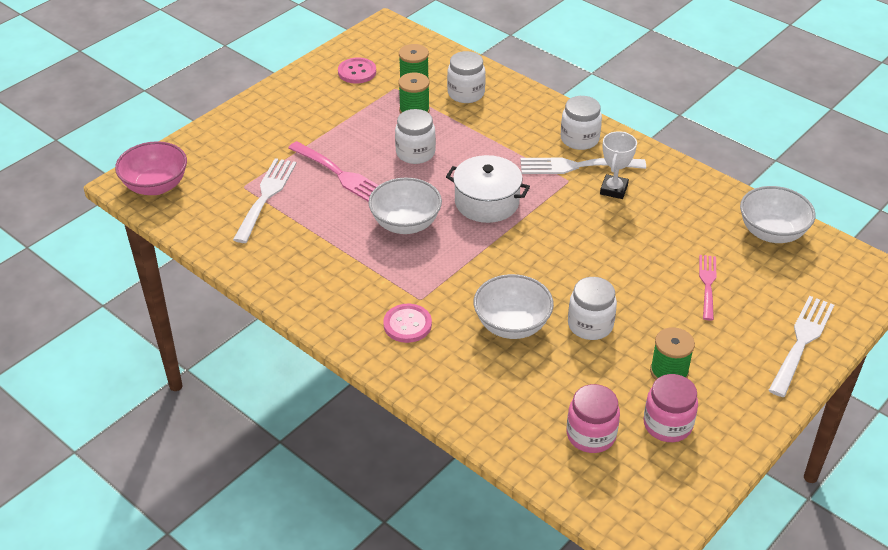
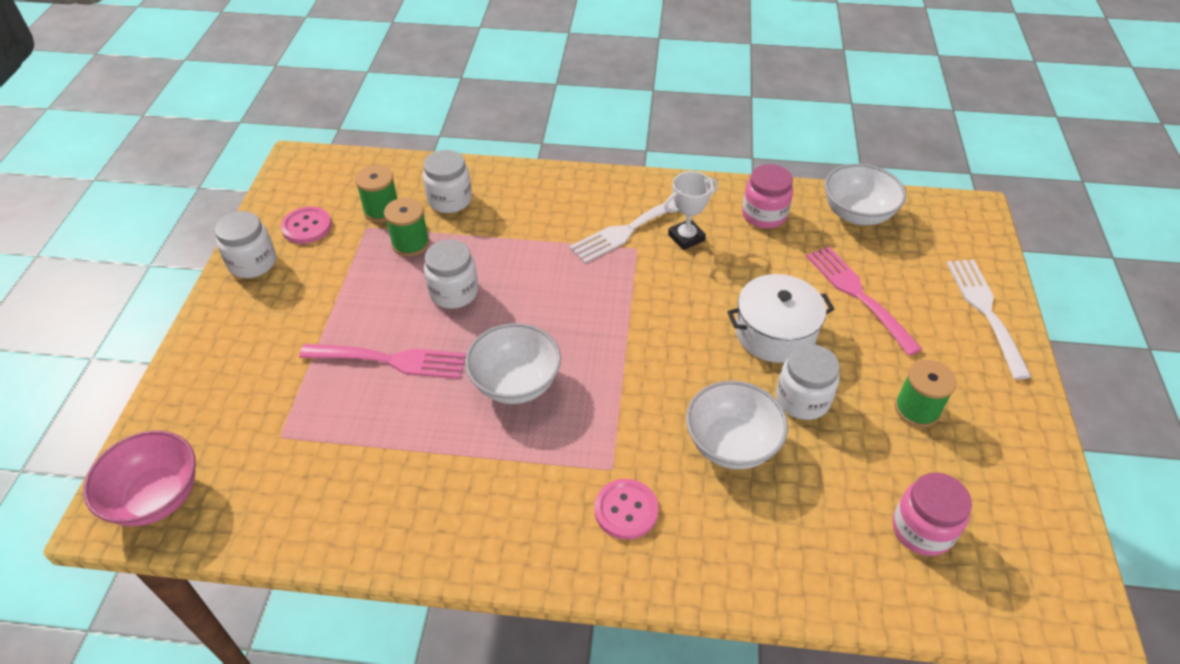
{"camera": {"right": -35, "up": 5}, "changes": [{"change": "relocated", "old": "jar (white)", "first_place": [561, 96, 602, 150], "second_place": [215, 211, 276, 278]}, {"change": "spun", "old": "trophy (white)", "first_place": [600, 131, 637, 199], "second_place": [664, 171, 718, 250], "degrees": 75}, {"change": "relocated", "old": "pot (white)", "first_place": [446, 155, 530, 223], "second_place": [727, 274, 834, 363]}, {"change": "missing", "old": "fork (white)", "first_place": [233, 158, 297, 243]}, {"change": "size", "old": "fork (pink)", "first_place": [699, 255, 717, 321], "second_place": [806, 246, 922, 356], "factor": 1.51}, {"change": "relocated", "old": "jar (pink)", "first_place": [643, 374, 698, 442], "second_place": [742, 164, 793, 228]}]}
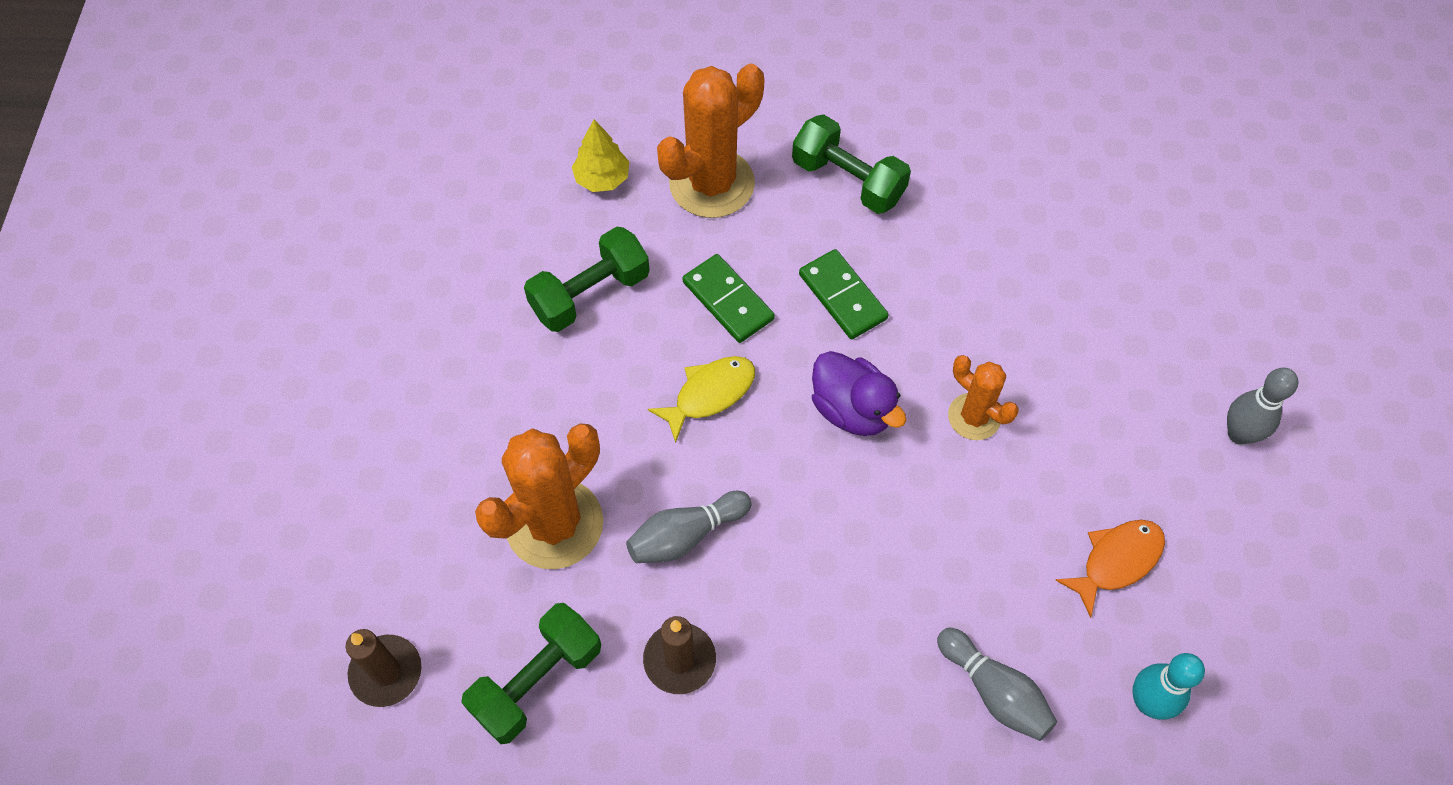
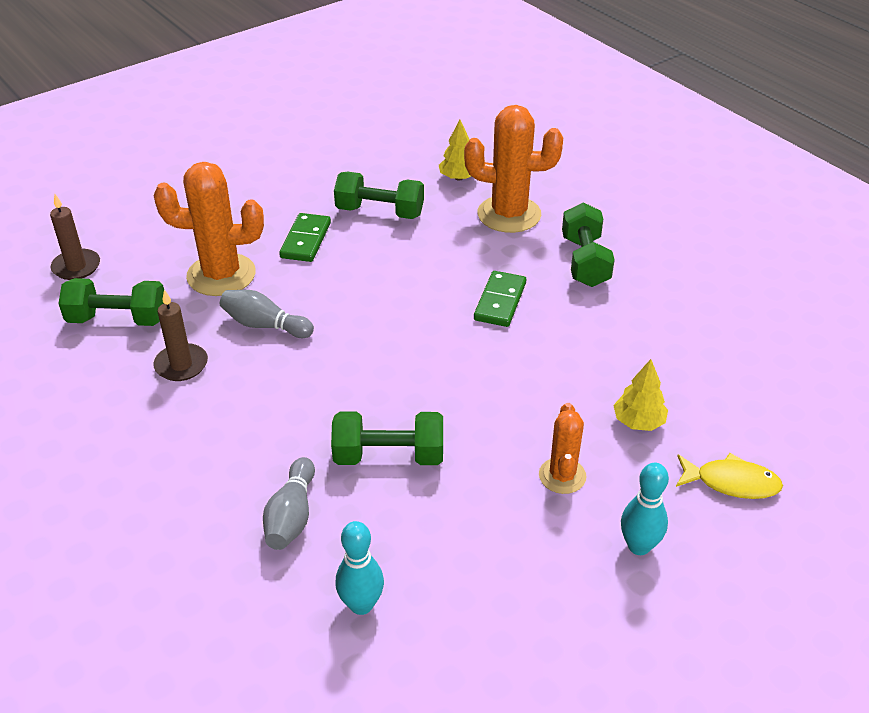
{"camera": {"right": 50, "up": -20}, "changes": [{"change": "relocated", "old": "domino (green)", "first_place": [683, 254, 775, 343], "second_place": [279, 213, 331, 262]}, {"change": "missing", "old": "duck (purple)", "first_place": [812, 351, 906, 436]}, {"change": "relocated", "old": "cactus (orange)", "first_place": [948, 355, 1019, 440], "second_place": [539, 403, 587, 494]}, {"change": "relocated", "old": "fish (yellow)", "first_place": [648, 356, 755, 443], "second_place": [676, 453, 783, 499]}, {"change": "colour", "old": "bowling pin (grey)", "new": "bowling pin (turquoise)", "first_place": [1227, 368, 1298, 445], "second_place": [621, 462, 669, 555]}, {"change": "missing", "old": "fish (orange)", "first_place": [1055, 520, 1165, 618]}, {"change": "appeared", "new": "tree (yellow)", "second_place": [613, 359, 668, 431]}, {"change": "appeared", "new": "dumbbell (green)", "second_place": [331, 412, 443, 465]}]}
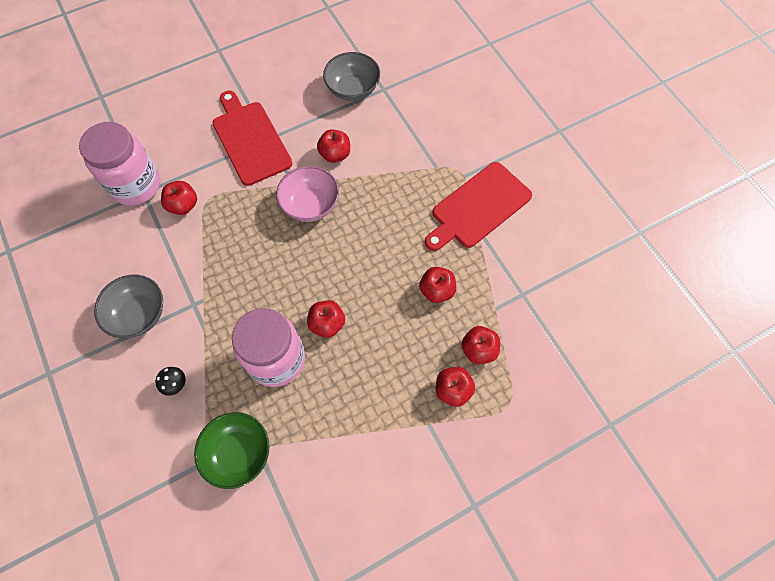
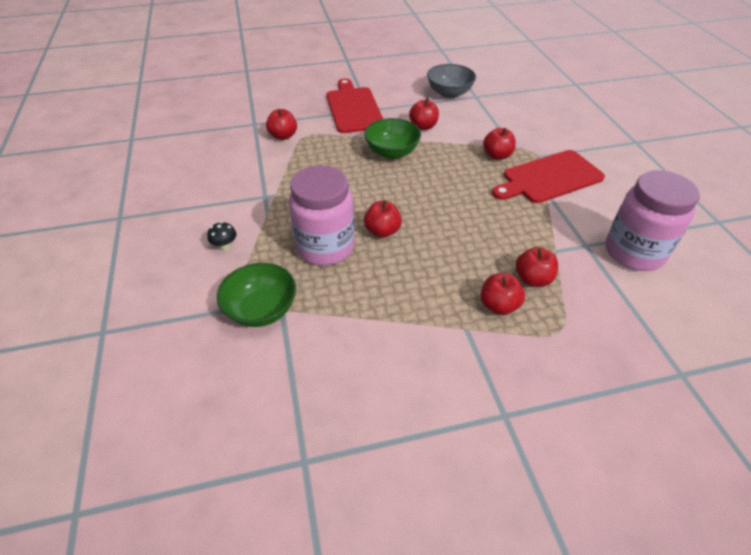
{"camera": {"right": 15, "up": -20}, "changes": [{"change": "relocated", "old": "jar (pink)", "first_place": [79, 122, 160, 206], "second_place": [606, 170, 700, 271]}, {"change": "colour", "old": "bowl (pink)", "new": "bowl (green)", "first_place": [276, 166, 339, 222], "second_place": [364, 118, 421, 159]}, {"change": "relocated", "old": "apple (red)", "first_place": [419, 267, 456, 303], "second_place": [483, 128, 516, 160]}, {"change": "missing", "old": "bowl (grey)", "first_place": [94, 275, 163, 338]}]}
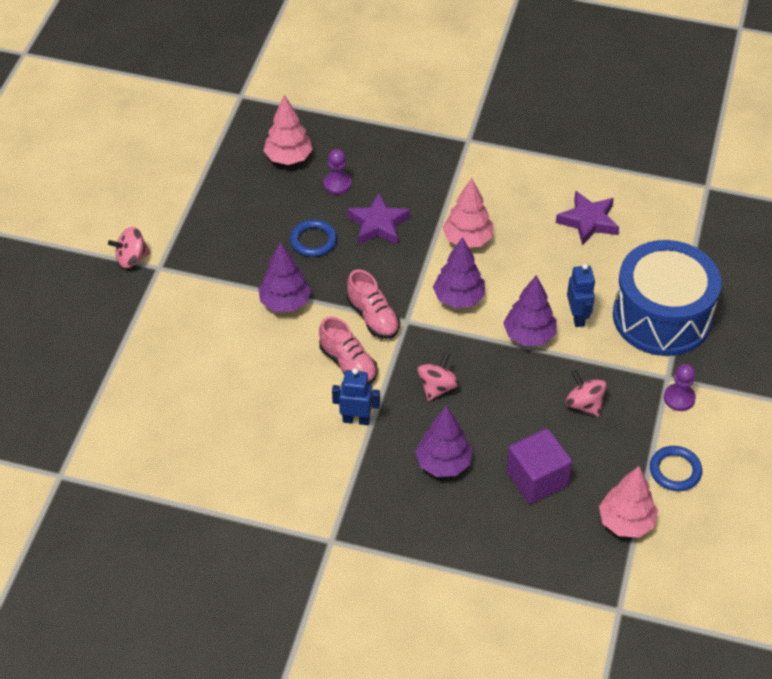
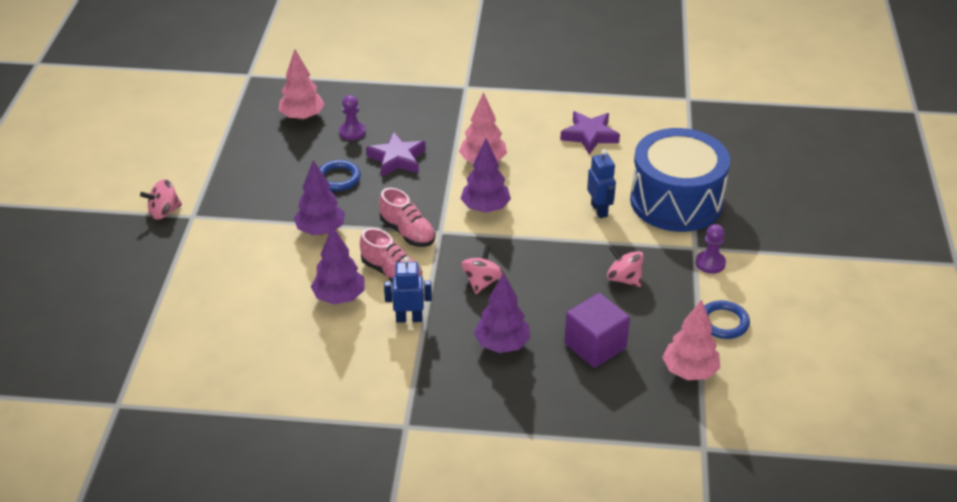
{"camera": {"right": -10, "up": -10}, "changes": [{"change": "relocated", "old": "tree (purple)", "first_place": [503, 275, 557, 346], "second_place": [311, 226, 365, 304]}]}
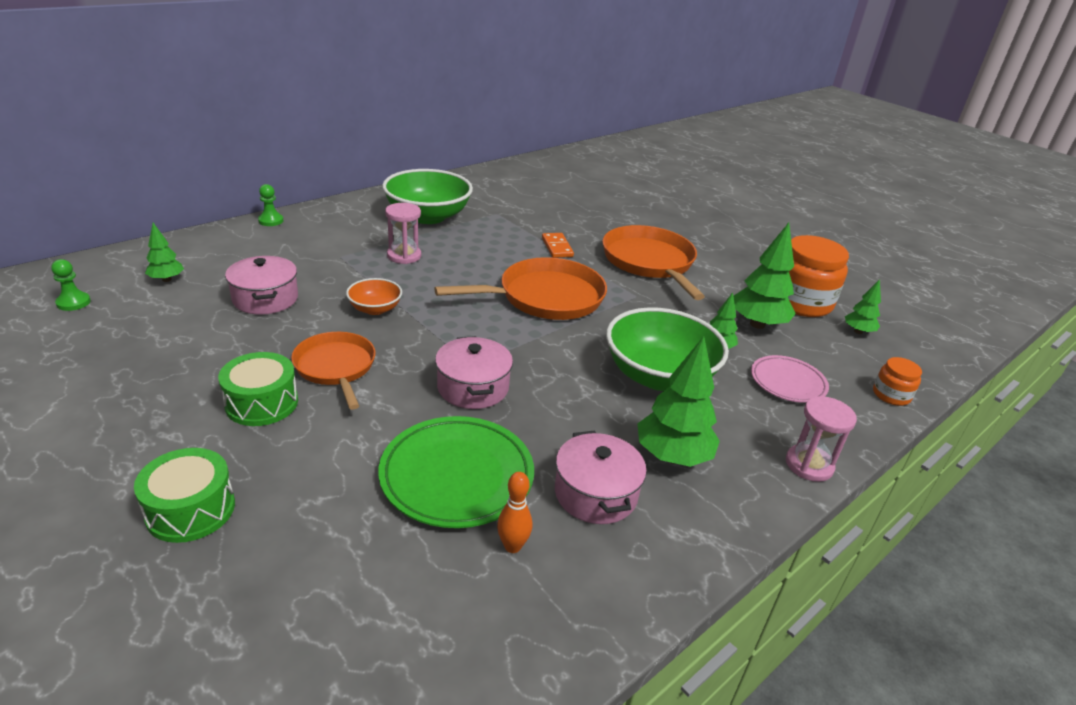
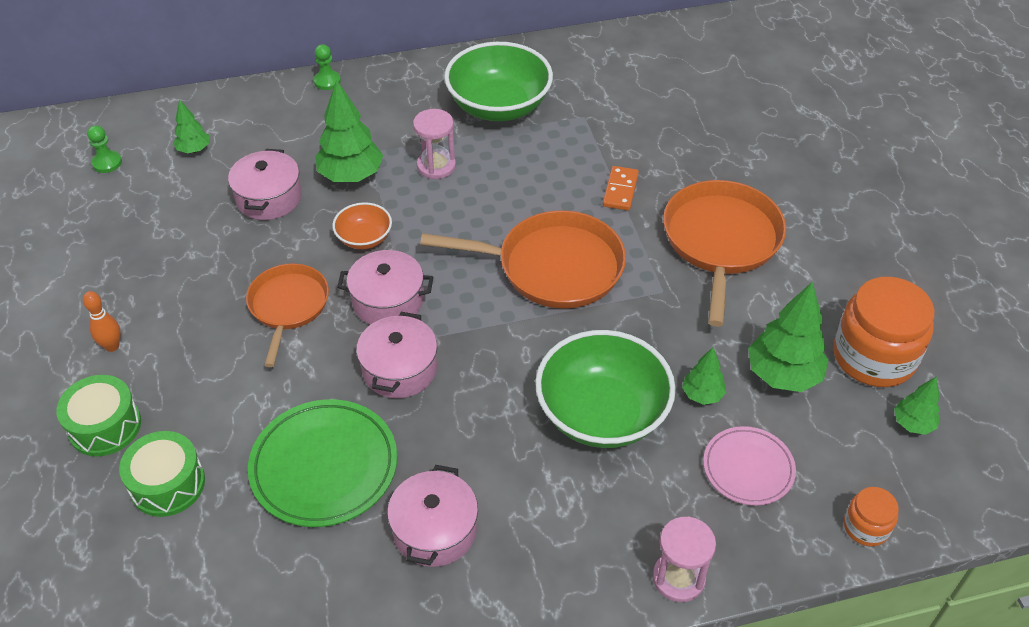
{"camera": {"right": 30, "up": 15}, "changes": [{"change": "relocated", "old": "tree (green)", "first_place": [637, 336, 720, 467], "second_place": [315, 79, 383, 182]}, {"change": "relocated", "old": "drum (green)", "first_place": [218, 352, 298, 426], "second_place": [119, 431, 205, 517]}, {"change": "relocated", "old": "bowling pin (orange)", "first_place": [497, 472, 532, 553], "second_place": [83, 291, 121, 352]}, {"change": "appeared", "new": "pot (pink)", "second_place": [337, 250, 433, 325]}]}
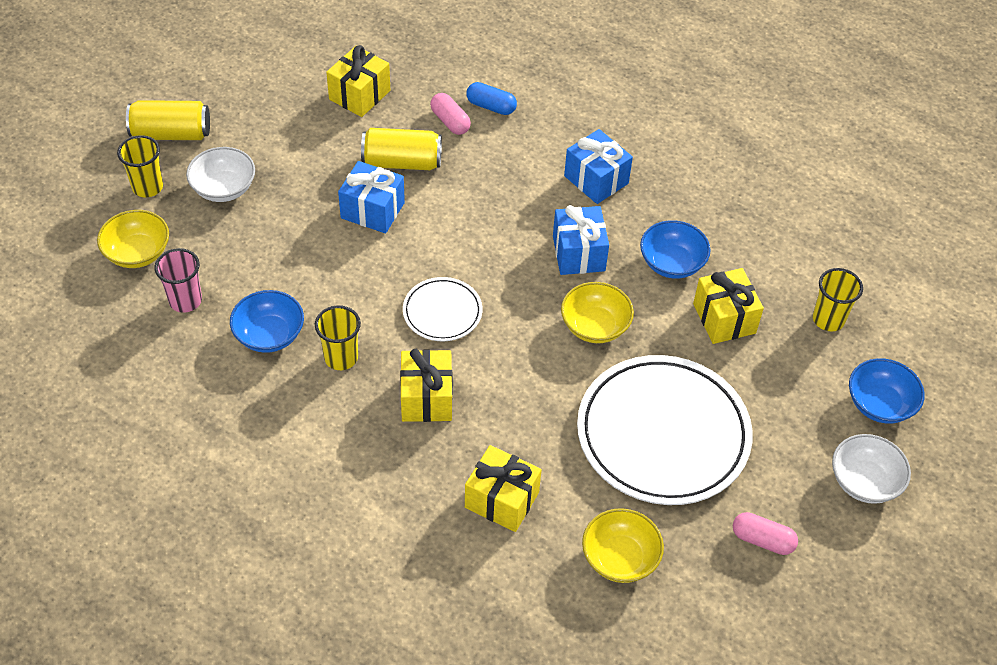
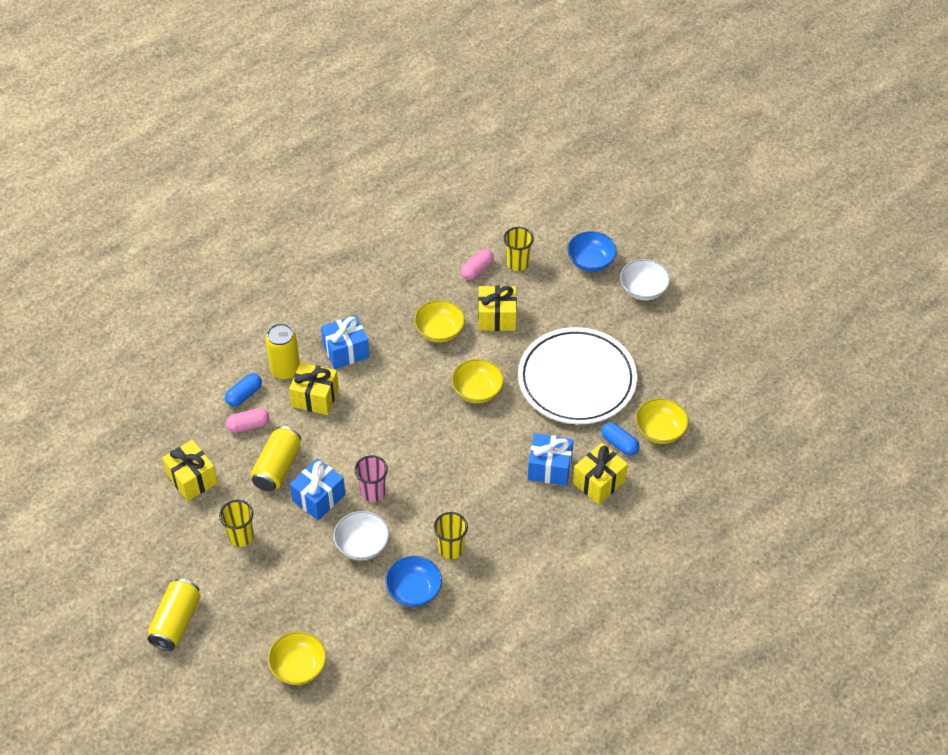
{"camera": {"right": -70, "up": 0}, "changes": [{"change": "relocated", "old": "cup (yellow)", "first_place": [117, 135, 163, 197], "second_place": [219, 500, 254, 547]}, {"change": "relocated", "old": "bowl (white)", "first_place": [186, 147, 255, 202], "second_place": [333, 511, 389, 561]}, {"change": "relocated", "old": "gift (blue)", "first_place": [553, 205, 609, 275], "second_place": [528, 433, 574, 486]}, {"change": "colour", "old": "bowl (blue)", "new": "bowl (yellow)", "first_place": [640, 220, 711, 279], "second_place": [414, 300, 465, 343]}, {"change": "relocated", "old": "cup (pink)", "first_place": [154, 248, 202, 313], "second_place": [355, 455, 388, 502]}, {"change": "missing", "old": "plate (white)", "first_place": [403, 277, 482, 341]}, {"change": "relocated", "old": "gift (yellow)", "first_place": [400, 349, 452, 422], "second_place": [289, 362, 339, 415]}, {"change": "relocated", "old": "capsule (pink)", "first_place": [733, 512, 798, 555], "second_place": [461, 249, 494, 280]}, {"change": "appeared", "new": "can (yellow)", "second_place": [265, 323, 300, 380]}, {"change": "appeared", "new": "capsule (blue)", "second_place": [601, 422, 640, 456]}]}
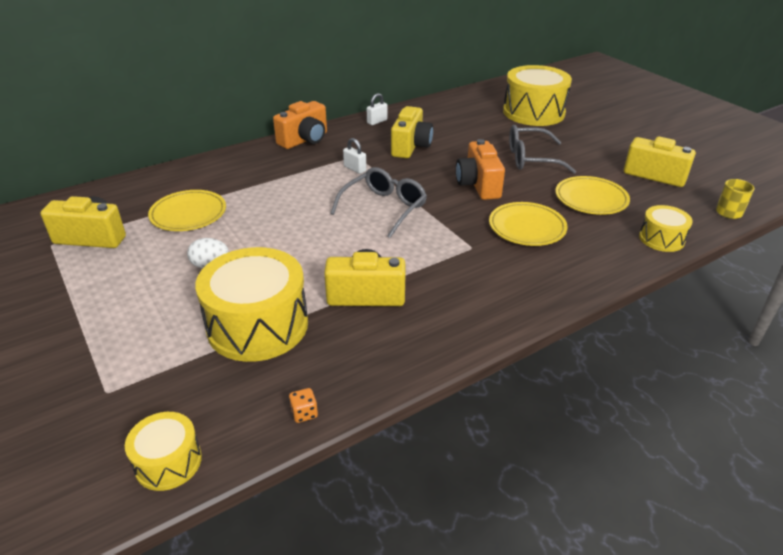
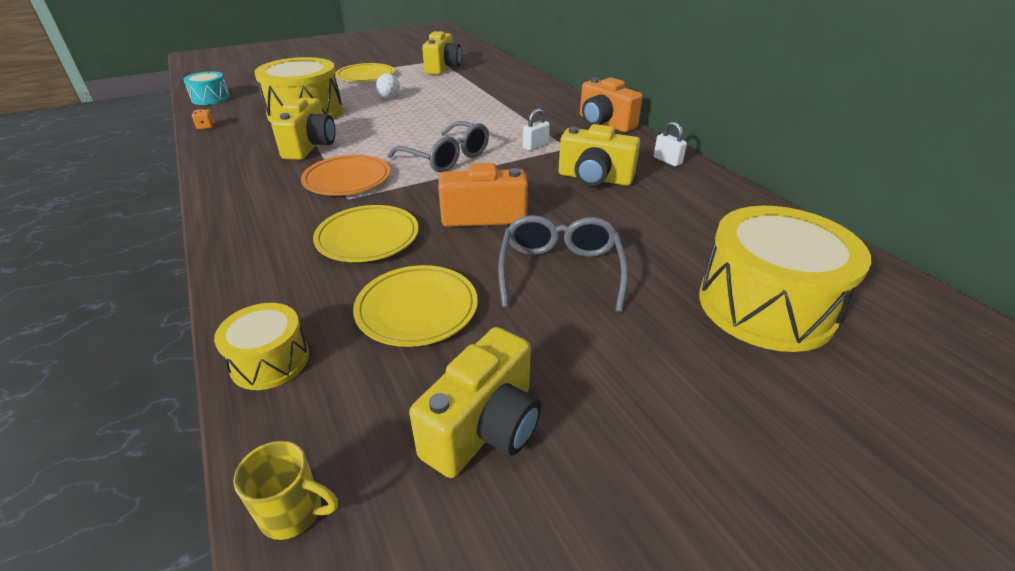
{"camera": {"right": 95, "up": 0}, "changes": [{"change": "relocated", "old": "plate (yellow)", "first_place": [148, 190, 226, 231], "second_place": [335, 63, 395, 82]}, {"change": "colour", "old": "drum (yellow)", "new": "drum (turquoise)", "first_place": [125, 412, 202, 491], "second_place": [183, 71, 230, 105]}, {"change": "appeared", "new": "plate (orange)", "second_place": [301, 155, 390, 196]}]}
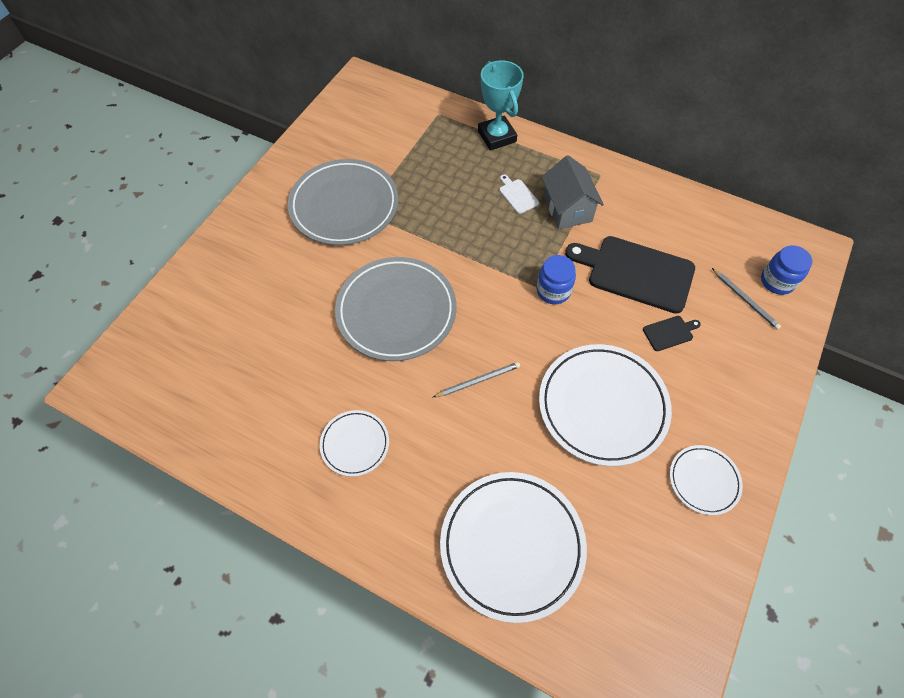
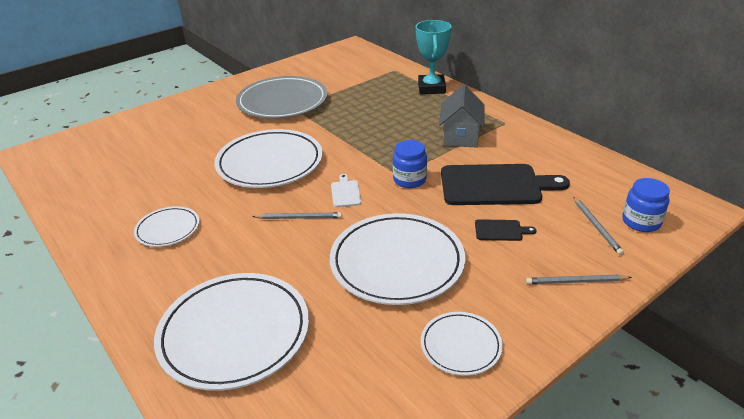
{"camera": {"right": 25, "up": -25}, "changes": [{"change": "relocated", "old": "cutting board (white)", "first_place": [499, 175, 539, 214], "second_place": [331, 174, 361, 207]}, {"change": "spun", "old": "cutting board (black)", "first_place": [565, 236, 695, 314], "second_place": [441, 164, 570, 205], "degrees": 135}, {"change": "colour", "old": "plate (grey)", "new": "plate (white)", "first_place": [335, 257, 456, 361], "second_place": [214, 129, 323, 188]}, {"change": "appeared", "new": "pencil (grey)", "second_place": [526, 275, 632, 284]}]}
